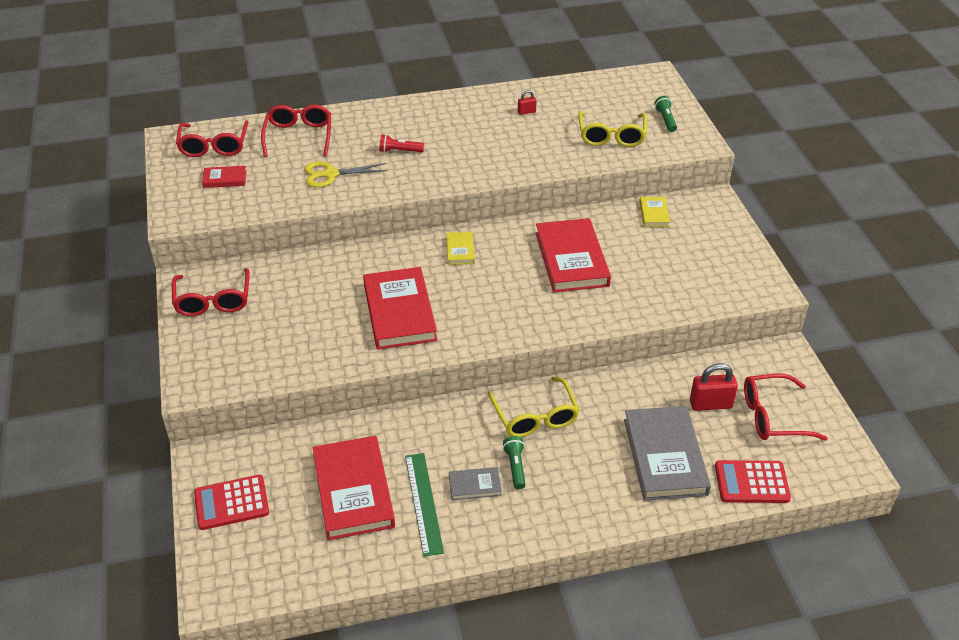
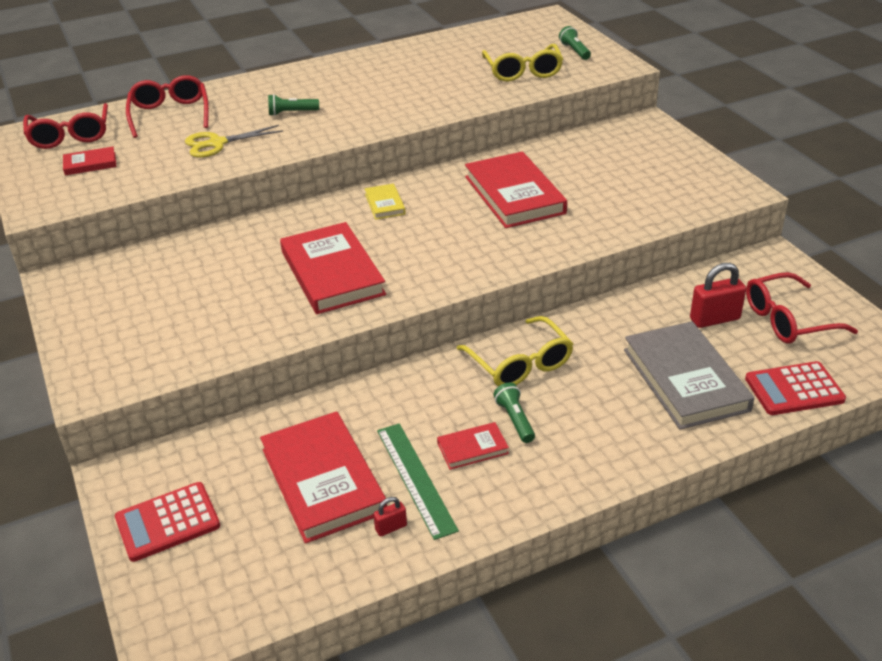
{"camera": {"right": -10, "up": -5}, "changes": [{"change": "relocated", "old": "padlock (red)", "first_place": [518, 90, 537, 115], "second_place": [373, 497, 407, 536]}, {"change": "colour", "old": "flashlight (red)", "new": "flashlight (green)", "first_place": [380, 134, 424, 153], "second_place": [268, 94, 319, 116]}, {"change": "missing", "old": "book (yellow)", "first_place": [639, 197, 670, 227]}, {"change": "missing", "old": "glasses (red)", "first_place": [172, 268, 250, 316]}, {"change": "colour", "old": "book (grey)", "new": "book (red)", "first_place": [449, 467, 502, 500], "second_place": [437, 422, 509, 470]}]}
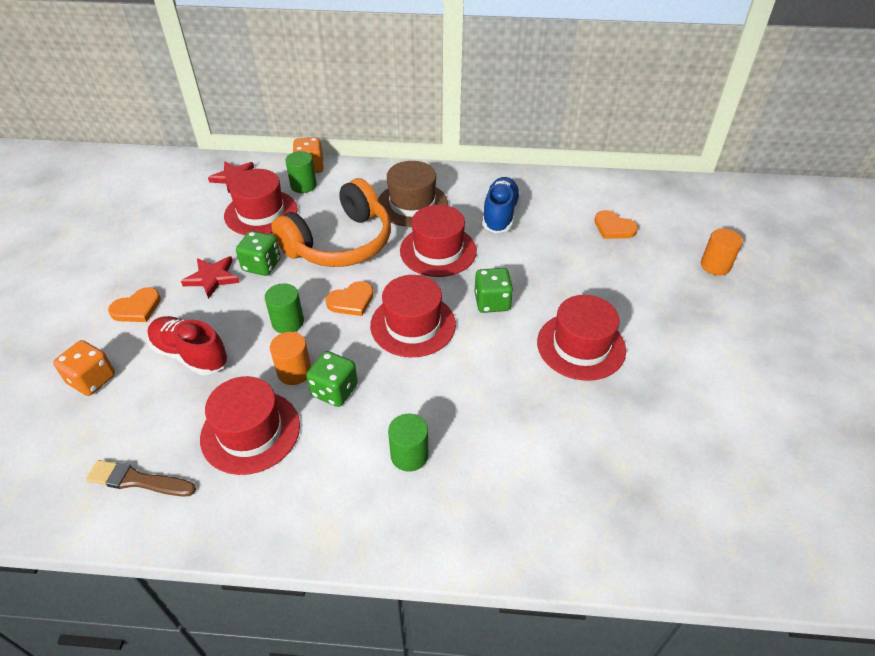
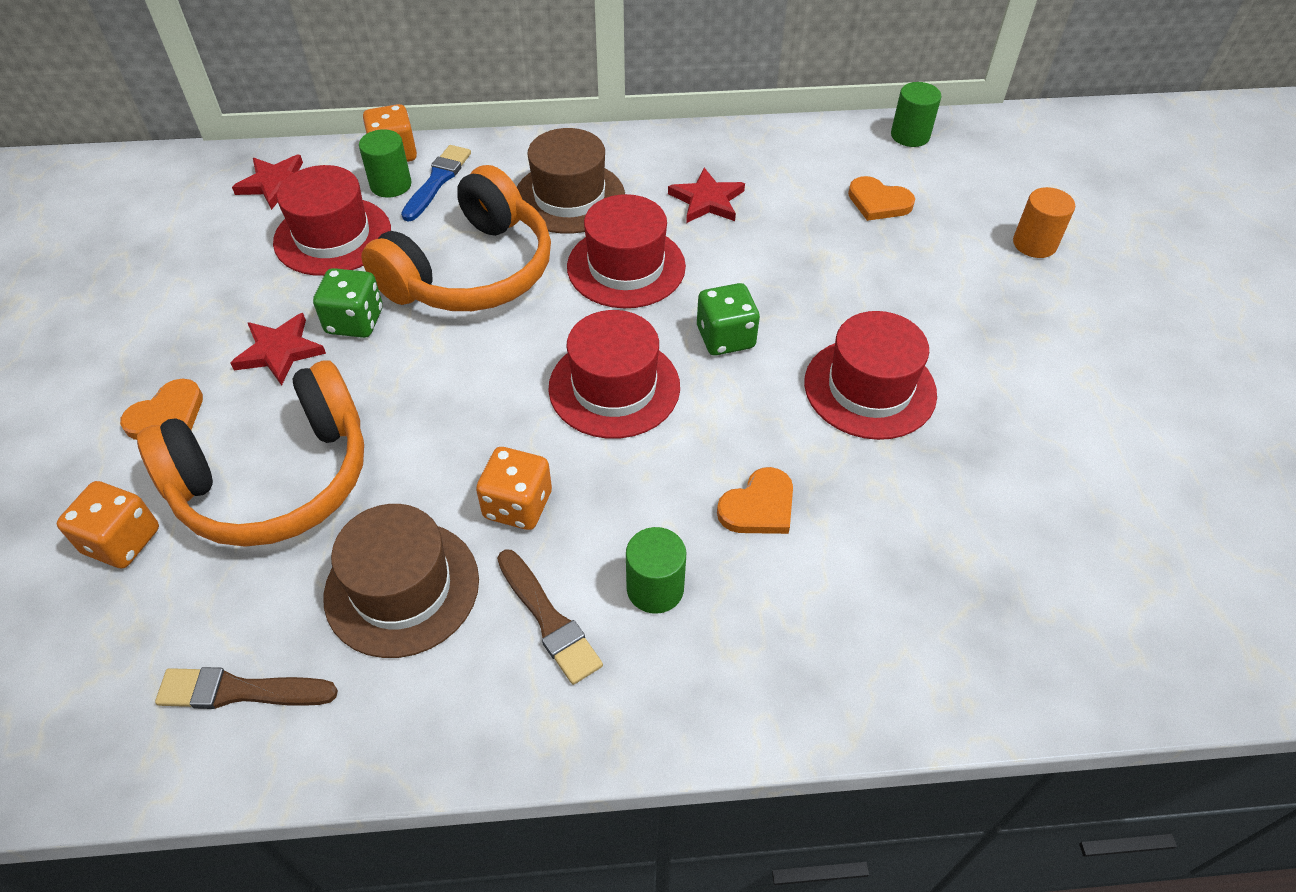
{"camera": {"right": -10, "up": 5}, "changes": [{"change": "exchanged", "old": "shoe (blue)", "new": "star (red)", "first_place": [482, 177, 521, 233], "second_place": [668, 168, 745, 223]}, {"change": "relocated", "old": "heart (orange)", "first_place": [326, 281, 374, 316], "second_place": [717, 467, 793, 534]}, {"change": "relocated", "old": "cylinder (green)", "first_place": [265, 283, 304, 333], "second_place": [891, 82, 941, 147]}, {"change": "exchanged", "old": "shoe (red)", "new": "headphones (orange)", "first_place": [147, 316, 228, 375], "second_place": [137, 360, 364, 546]}, {"change": "missing", "old": "cylinder (orange)", "first_place": [270, 332, 311, 385]}, {"change": "colour", "old": "dice (green)", "new": "dice (orange)", "first_place": [306, 351, 358, 407], "second_place": [476, 447, 552, 530]}, {"change": "colour", "old": "hat (red)", "new": "hat (brown)", "first_place": [200, 376, 300, 475], "second_place": [323, 504, 479, 658]}, {"change": "appeared", "new": "brush (blue)", "second_place": [401, 145, 471, 222]}, {"change": "appeared", "new": "brush (brown)", "second_place": [497, 549, 603, 685]}]}
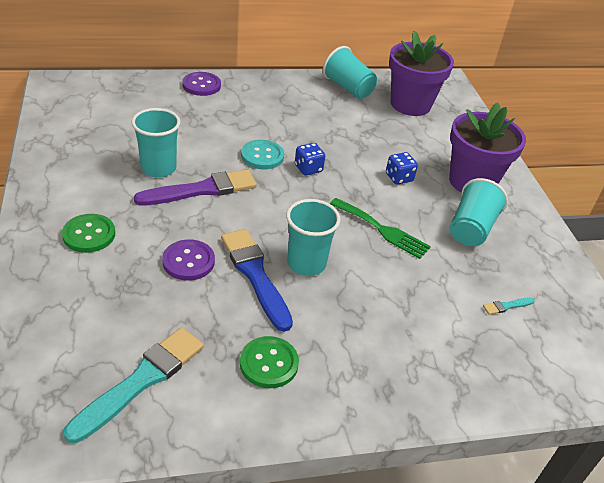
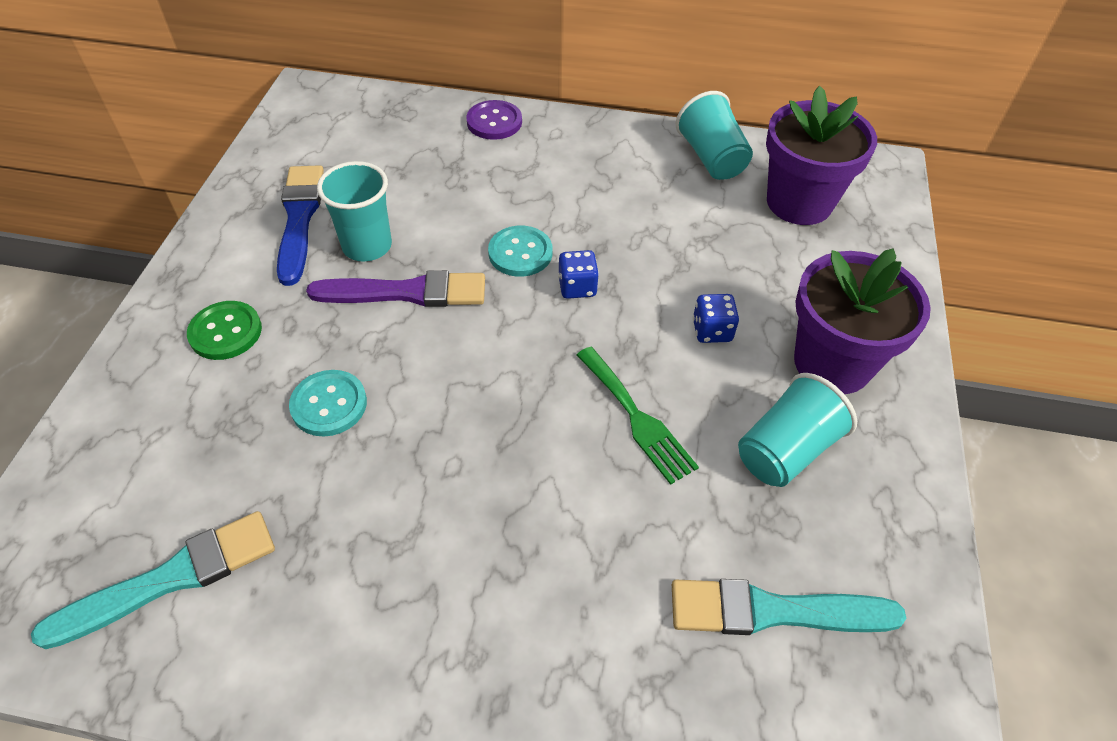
{"camera": {"right": 25, "up": 10}, "changes": [{"change": "missing", "old": "cup (turquoise)", "first_place": [286, 199, 340, 276]}, {"change": "relocated", "old": "brush (blue)", "first_place": [221, 229, 293, 332], "second_place": [277, 165, 324, 286]}, {"change": "colour", "old": "button (purple)", "new": "button (turquoise)", "first_place": [162, 239, 215, 281], "second_place": [289, 370, 367, 436]}, {"change": "size", "old": "brush (turquoise)", "first_place": [483, 297, 535, 315], "second_place": [672, 579, 906, 635], "factor": 2.41}, {"change": "missing", "old": "button (green)", "first_place": [240, 336, 299, 388]}]}
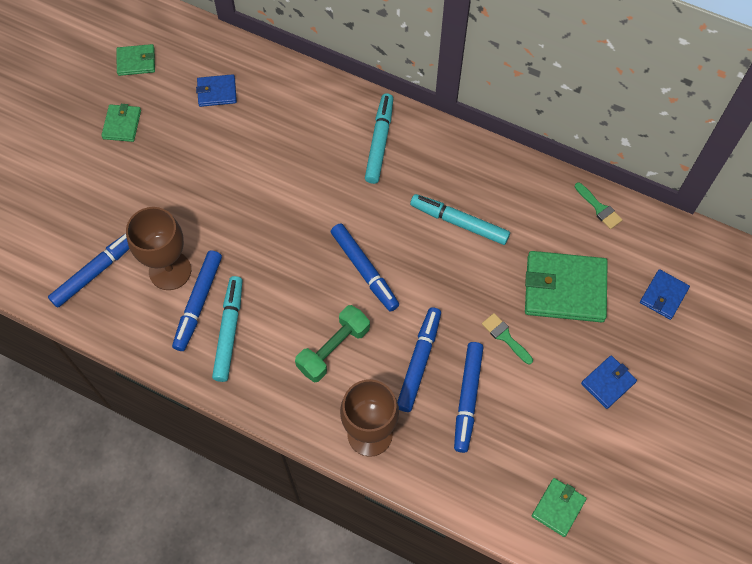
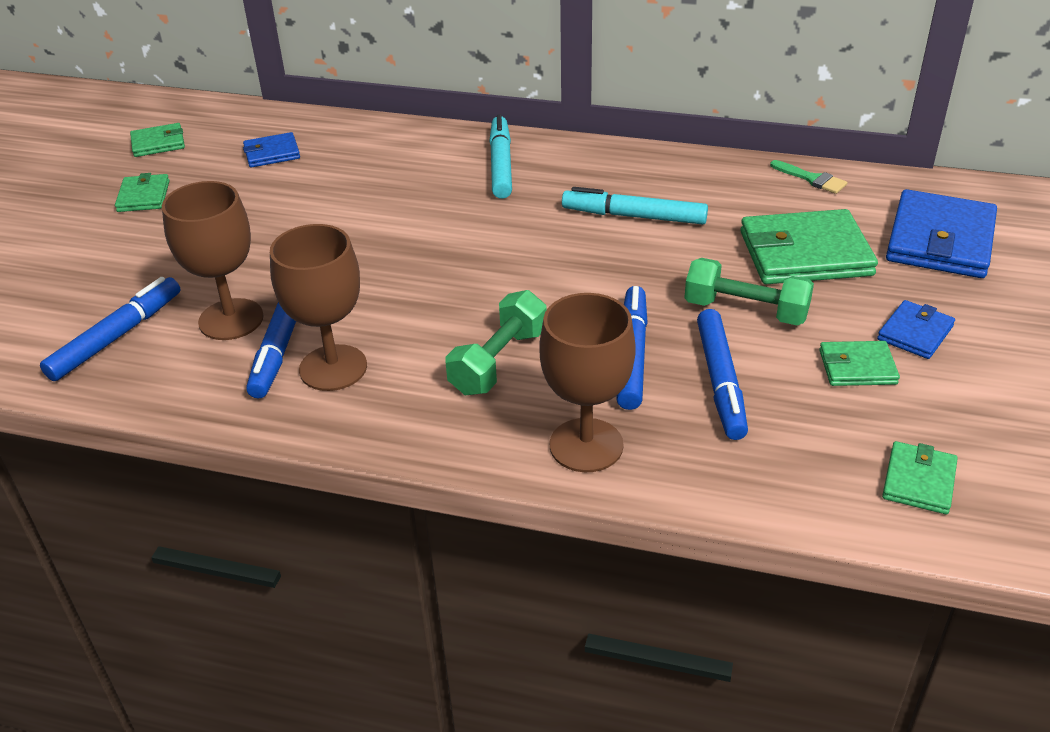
{"camera": {"right": -10, "up": -25}, "changes": [{"change": "missing", "old": "marker (blue)", "first_place": [331, 223, 399, 312]}, {"change": "size", "old": "wallet (blue)", "first_place": [640, 269, 690, 320], "second_place": [886, 189, 997, 278], "factor": 1.91}, {"change": "exchanged", "old": "marker (turquoise)", "new": "goblet (brown)", "first_place": [212, 276, 243, 382], "second_place": [270, 224, 367, 391]}, {"change": "exchanged", "old": "brush (green)", "new": "dumbbell (green)", "first_place": [482, 313, 533, 364], "second_place": [684, 258, 814, 326]}, {"change": "appeared", "new": "wallet (green)", "second_place": [819, 341, 900, 386]}]}
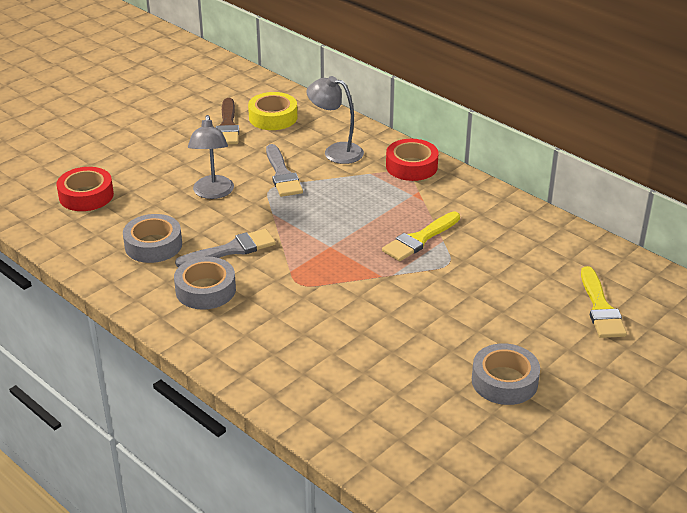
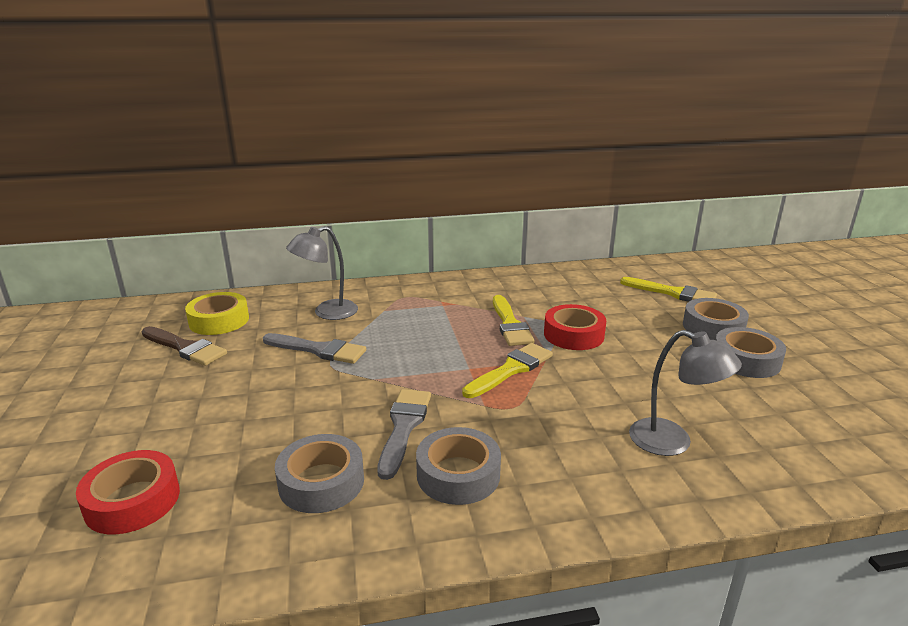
{"camera": {"right": -55, "up": -10}, "changes": [{"change": "relocated", "old": "lamp (grey)", "first_place": [188, 115, 234, 199], "second_place": [629, 330, 742, 456]}, {"change": "relocated", "old": "tape (red)", "first_place": [386, 139, 439, 181], "second_place": [544, 304, 606, 350]}, {"change": "appeared", "new": "tape (grey)", "second_place": [683, 298, 749, 340]}, {"change": "appeared", "new": "brush (yellow)", "second_place": [462, 343, 553, 398]}]}
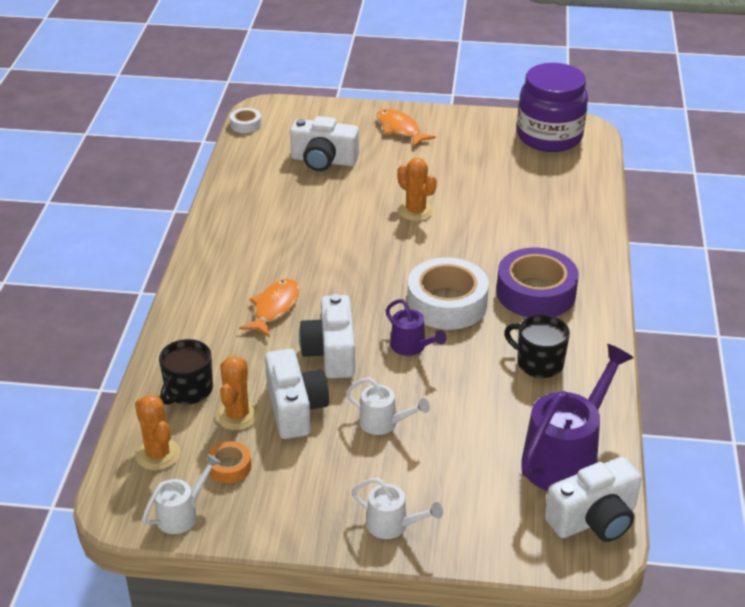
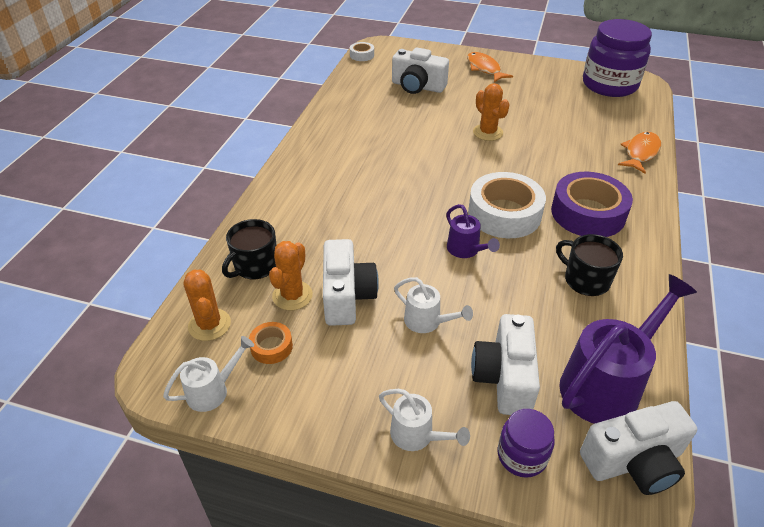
{"camera": {"right": 10, "up": 5}, "changes": [{"change": "relocated", "old": "fish (orange)", "first_place": [239, 279, 300, 337], "second_place": [618, 132, 661, 173]}, {"change": "relocated", "old": "camera (white)", "first_place": [299, 294, 355, 379], "second_place": [471, 314, 540, 415]}, {"change": "appeared", "new": "jar (purple)", "second_place": [498, 409, 555, 478]}]}
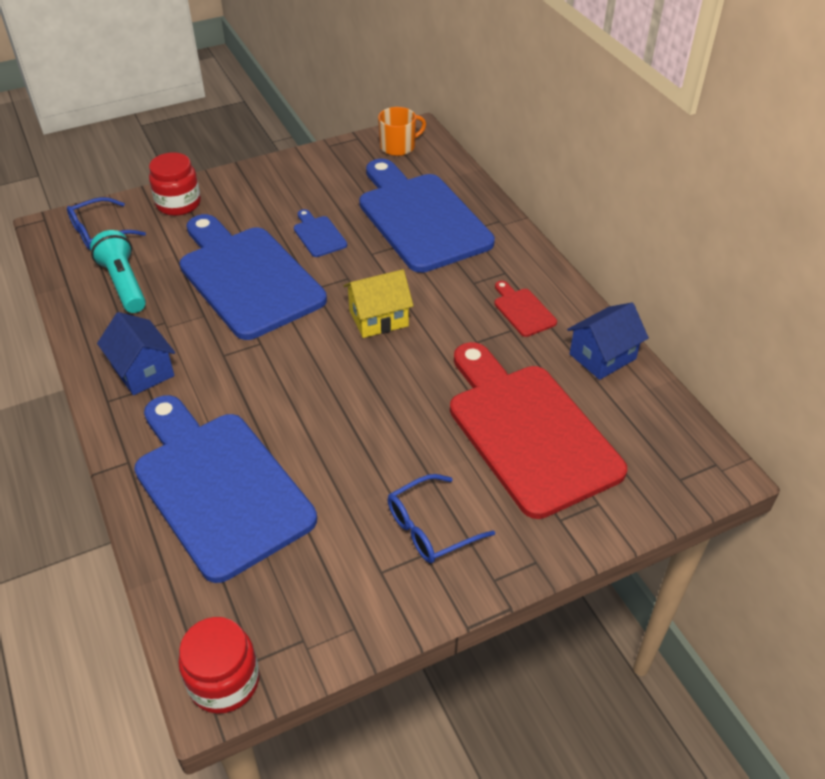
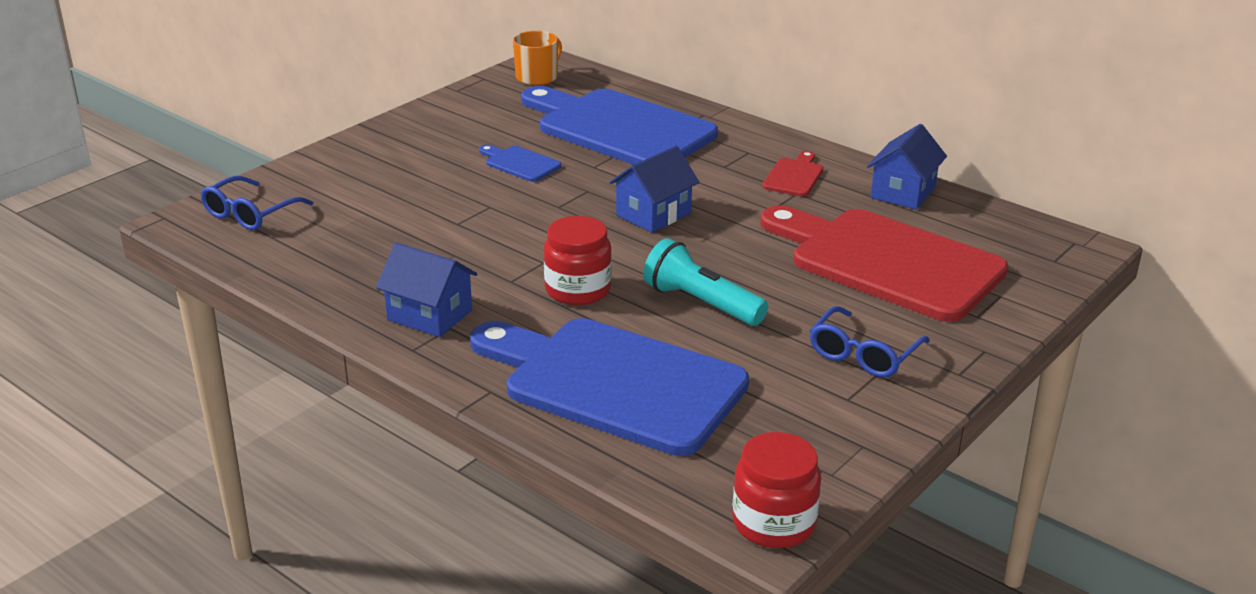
{"camera": {"right": -25, "up": -15}, "changes": [{"change": "relocated", "old": "jar (red)", "first_place": [149, 153, 201, 216], "second_place": [544, 216, 612, 305]}, {"change": "missing", "old": "cutting board (blue)", "first_place": [179, 214, 327, 340]}, {"change": "relocated", "old": "flashlight (turquoise)", "first_place": [90, 230, 146, 313], "second_place": [643, 238, 768, 326]}, {"change": "colour", "old": "house (yellow)", "new": "house (blue)", "first_place": [343, 269, 414, 338], "second_place": [609, 146, 699, 233]}, {"change": "spun", "old": "cutting board (red)", "first_place": [494, 281, 557, 337], "second_place": [762, 151, 823, 196], "degrees": 75}]}
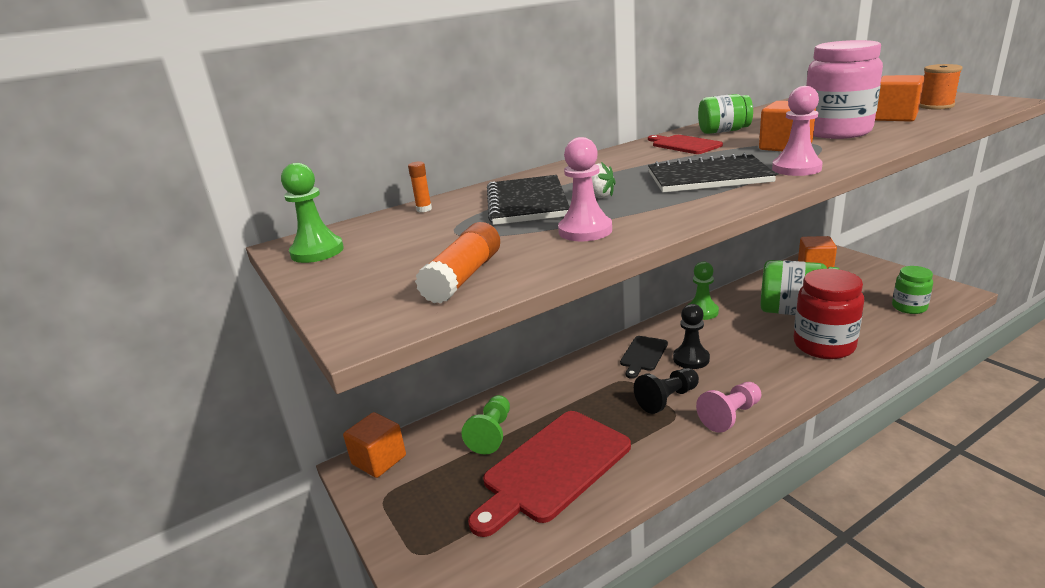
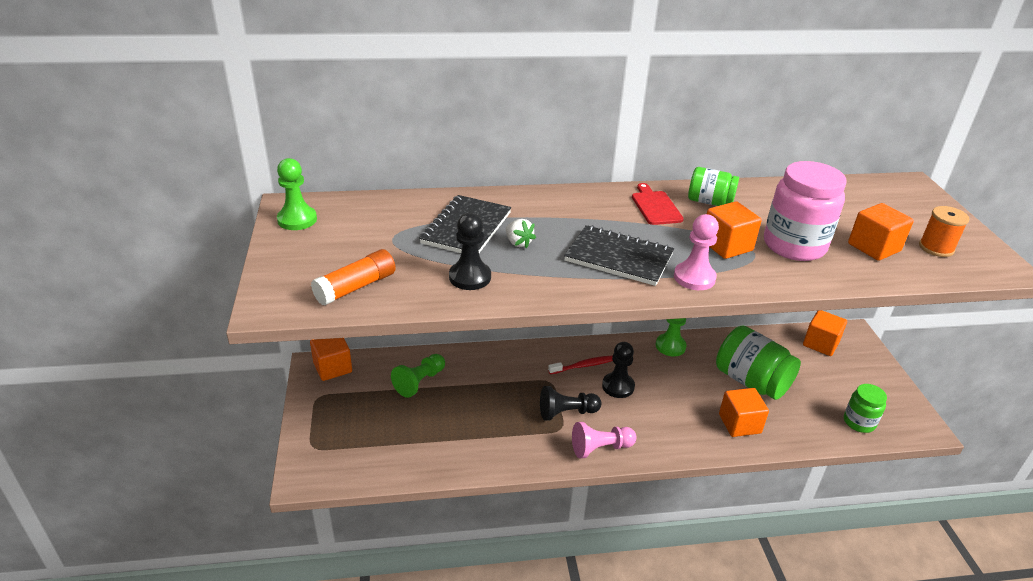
{"camera": {"right": 20, "up": 10}, "changes": [{"change": "colour", "old": "pawn (pink)", "new": "pawn (black)", "first_place": [558, 137, 612, 241], "second_place": [449, 213, 491, 290]}, {"change": "missing", "old": "glue stick (orange)", "first_place": [408, 162, 432, 212]}, {"change": "exchanged", "old": "jar (red)", "new": "cube (orange)", "first_place": [794, 269, 864, 359], "second_place": [719, 388, 769, 437]}, {"change": "exchanged", "old": "cutting board (black)", "new": "toothbrush (red)", "first_place": [620, 336, 668, 379], "second_place": [548, 355, 613, 374]}, {"change": "missing", "old": "cutting board (red)", "first_place": [468, 411, 631, 537]}]}
